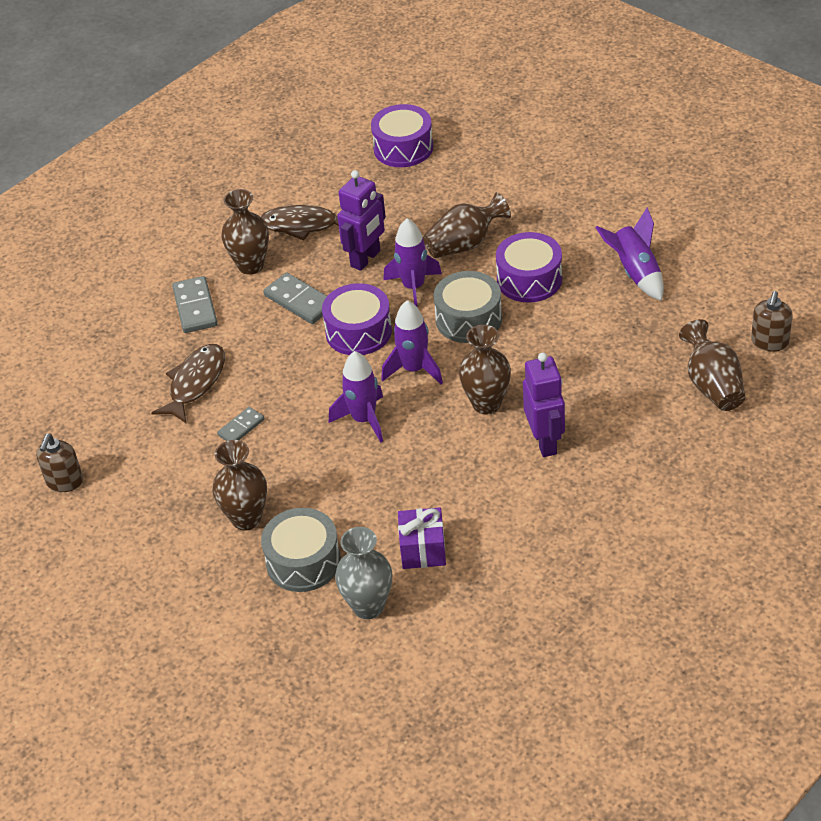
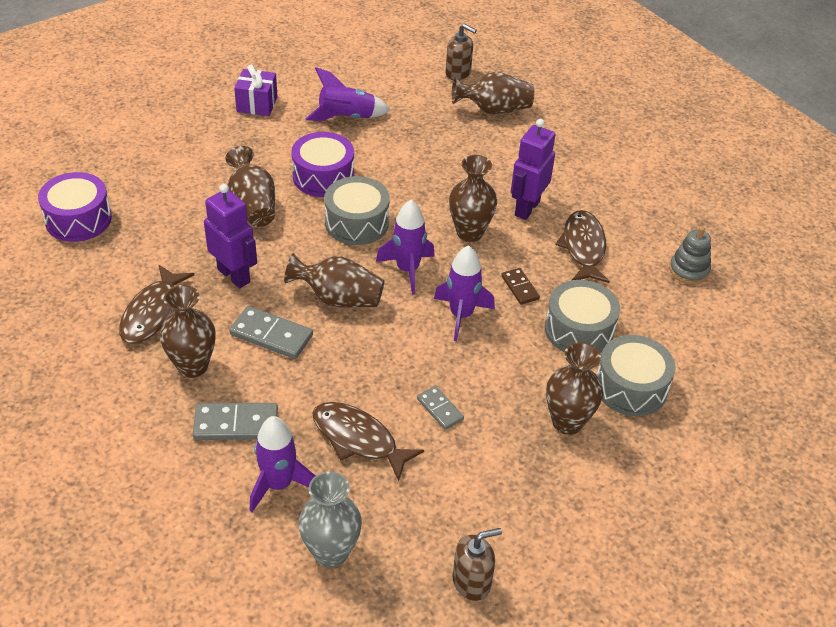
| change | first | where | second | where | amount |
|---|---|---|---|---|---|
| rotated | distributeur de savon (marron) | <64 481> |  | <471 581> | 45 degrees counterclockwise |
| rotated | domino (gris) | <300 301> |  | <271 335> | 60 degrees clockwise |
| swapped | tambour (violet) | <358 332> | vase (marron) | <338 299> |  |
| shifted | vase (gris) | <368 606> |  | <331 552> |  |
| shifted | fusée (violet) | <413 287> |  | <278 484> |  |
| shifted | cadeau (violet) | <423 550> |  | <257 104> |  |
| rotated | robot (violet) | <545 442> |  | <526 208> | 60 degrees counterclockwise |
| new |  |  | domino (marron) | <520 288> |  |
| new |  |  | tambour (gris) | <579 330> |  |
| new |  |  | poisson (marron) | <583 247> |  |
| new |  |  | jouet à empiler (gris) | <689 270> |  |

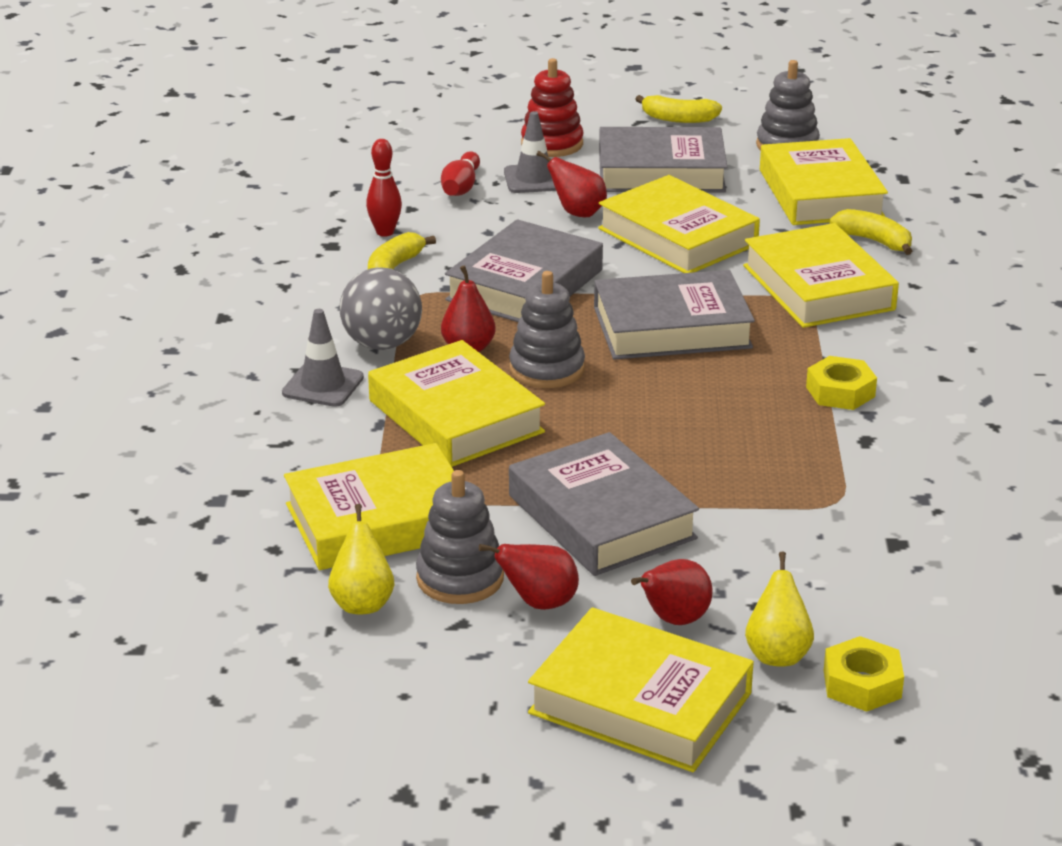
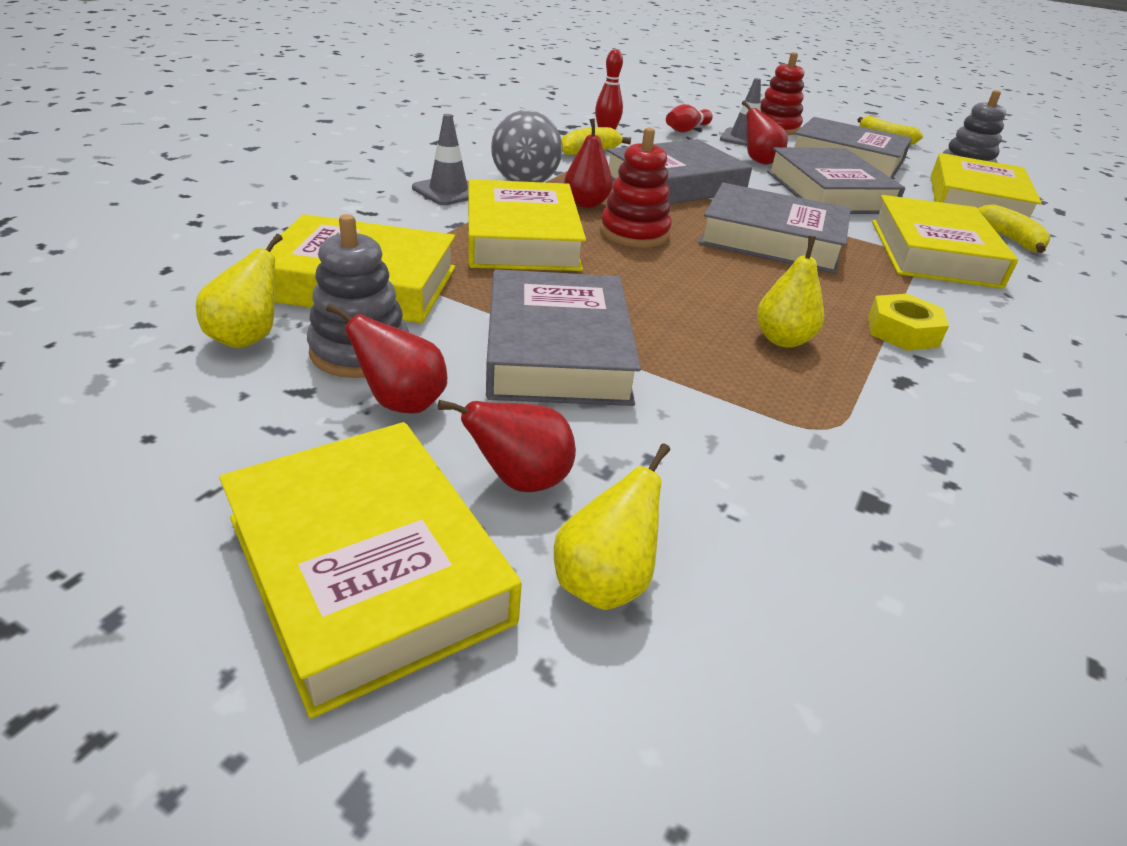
| change | first | where | second | where | amount |
|---|---|---|---|---|---|
| repainted | jouet à empiler (gris) | <547 369> | jouet à empiler (rouge) | <634 233> |  |
| repainted | livre (jaune) | <677 237> | livre (gris) | <828 192> |  |
| gone | écrou (jaune) | <862 684> |  |  |  |
| new |  |  | poire (jaune) | <782 340> |  |

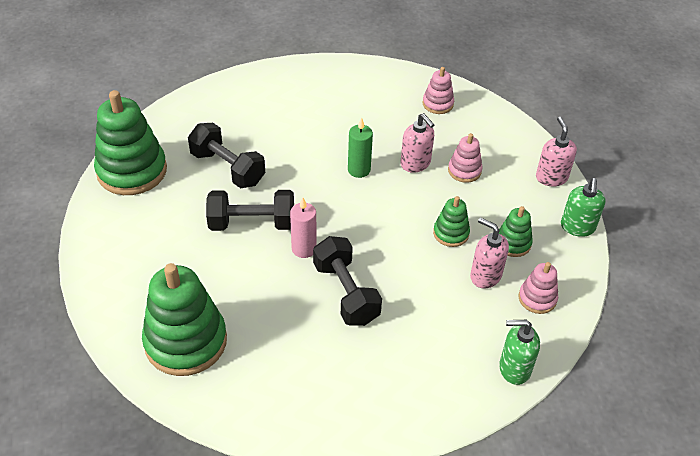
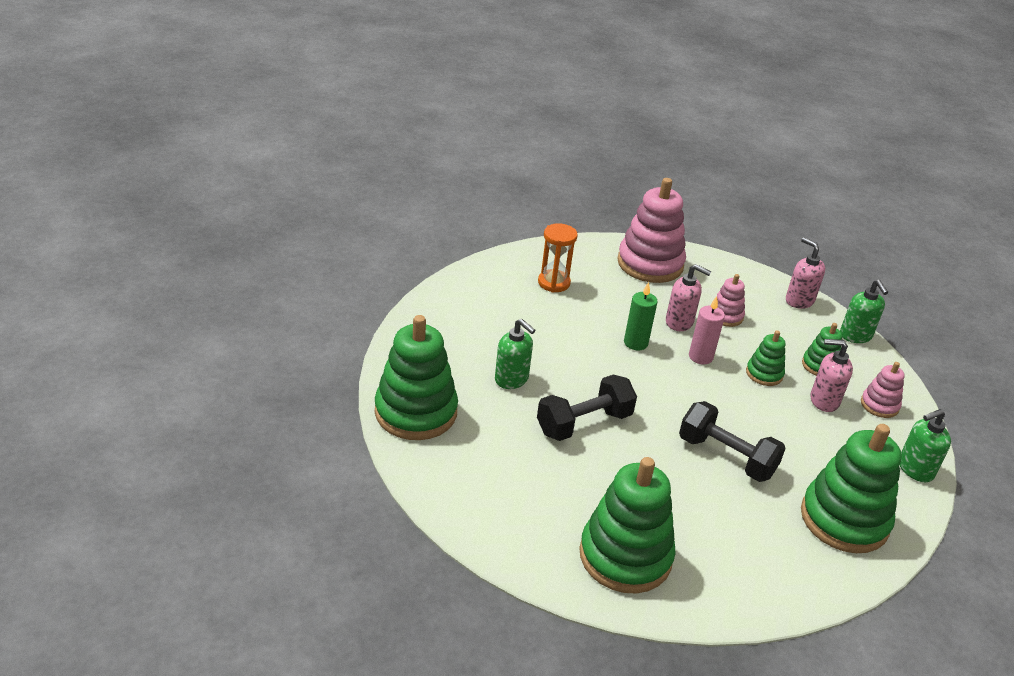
| change | first | where | second | where | amount |
|---|---|---|---|---|---|
| swapped | haltère (noir) | <227 168> | distributeur de savon (vert) | <512 379> |  |
| shifted | bougie (rose) | <304 249> |  | <700 357> |  |
| scaled | jouet à empiler (rose) | <438 104> |  | <650 264> | x2.03 |
| new |  |  | sablier (orange) | <554 283> |  |
| new |  |  | jouet à empiler (vert) | <844 519> |  |

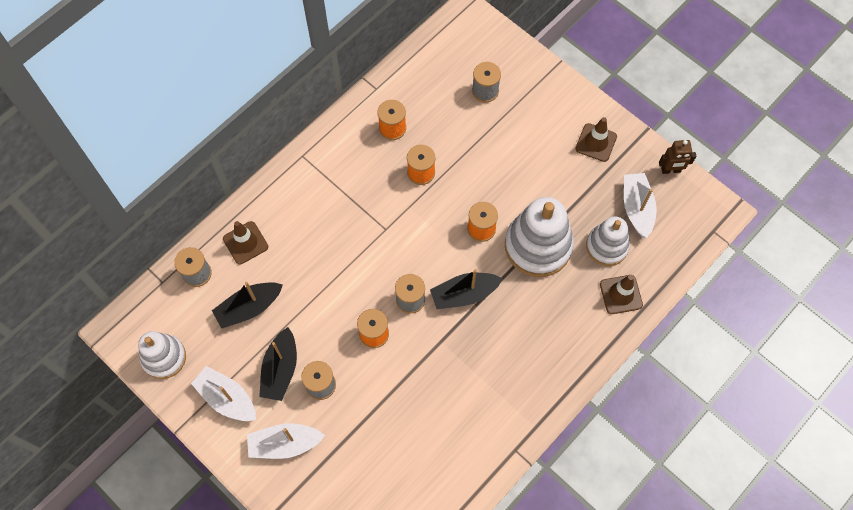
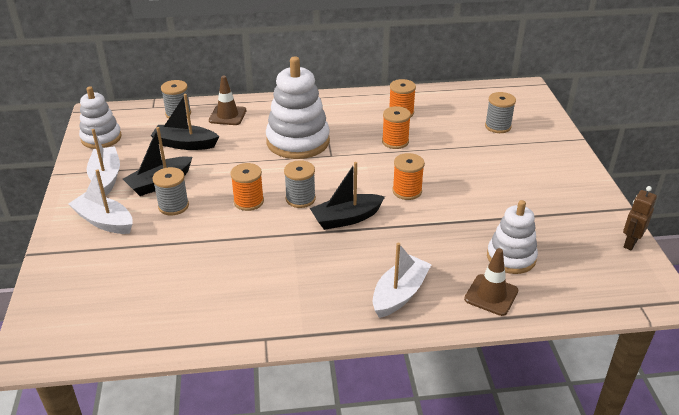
| change | first | where | second | where | amount |
|---|---|---|---|---|---|
| rotated | bateau (noir) | <464 294> |  | <346 218> | 45 degrees counterclockwise |
| shifted | jouet à empiler (blanc) | <538 246> |  | <298 141> |  |
| gone | cône de chantier (marron) | <596 142> |  |  |  |
| shifted | bateau (blanc) | <637 208> |  | <399 294> |  |
| rotated | robot (marron) | <670 170> |  | <630 243> | 90 degrees clockwise |

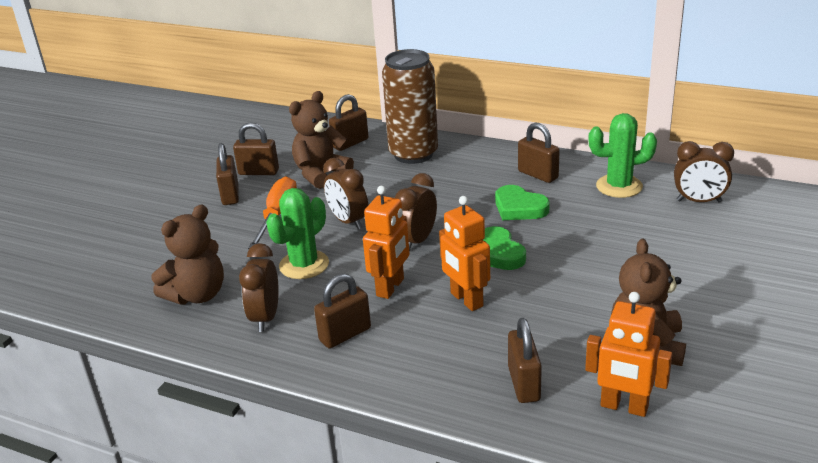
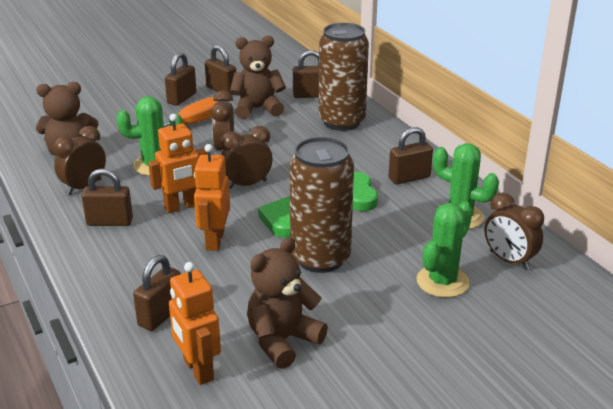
| change | first | where | second | where | amount |
|---|---|---|---|---|---|
| rotated | cadenas (marron) | <538 175> |  | <409 178> | 75 degrees clockwise |
| new |  |  | canette (marron) | <320 258> |  |
| new |  |  | cactus (vert) | <442 281> |  |

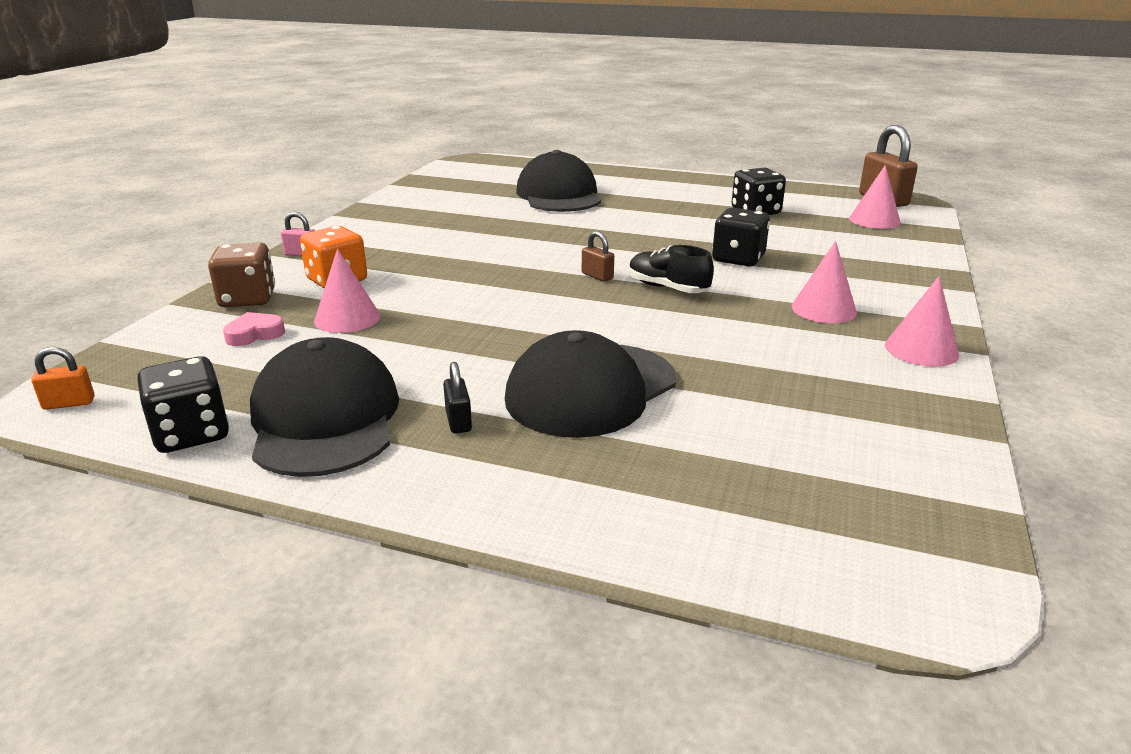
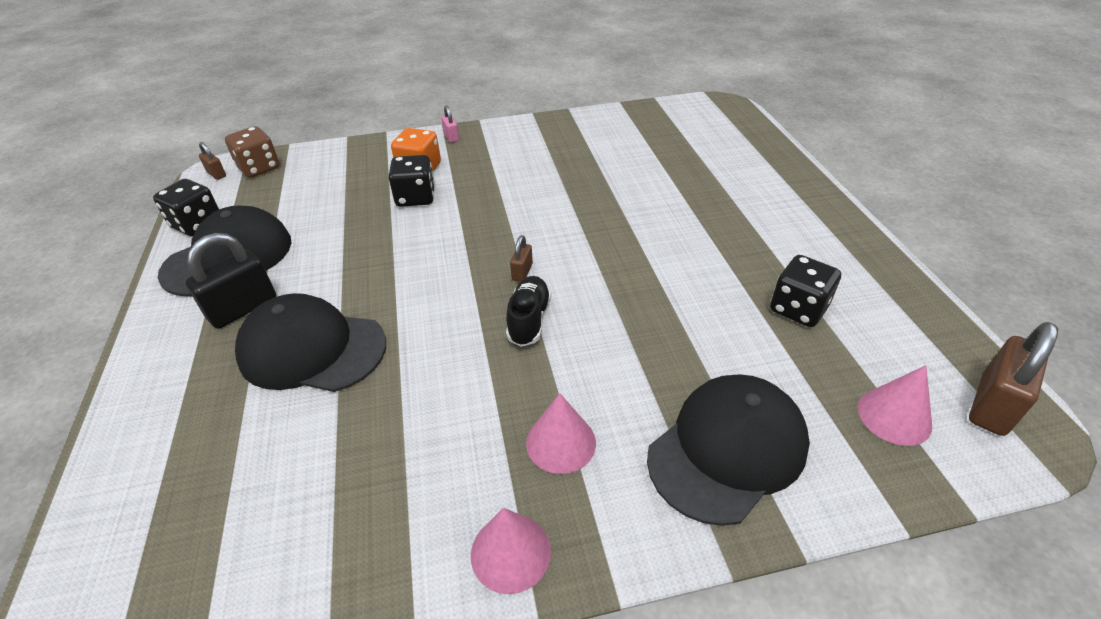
| change | first | where | second | where | amount |
|---|---|---|---|---|---|
| repainted | cadenas (orange) | <69 403> | cadenas (marron) | <216 174> |  |
| shifted | dé (marron) | <247 299> |  | <259 168> |  |
| gone | cœur (rose) | <254 334> |  |  |  |
| gone | cône (rose) | <347 318> |  |  |  |
| scaled | cadenas (noir) | <458 421> |  | <243 308> | x1.99 |
| shifted | casquette (noir) | <559 195> |  | <727 449> |  |
| shifted | dé (noir) | <738 259> |  | <415 197> |  |

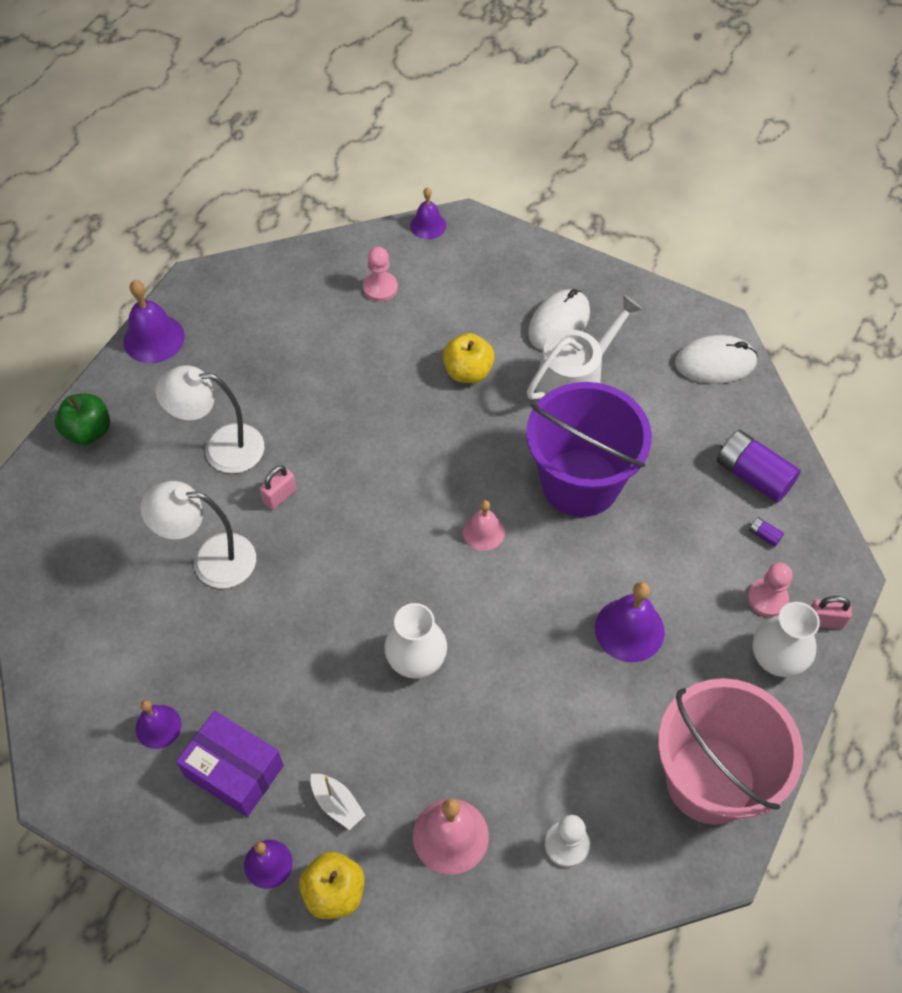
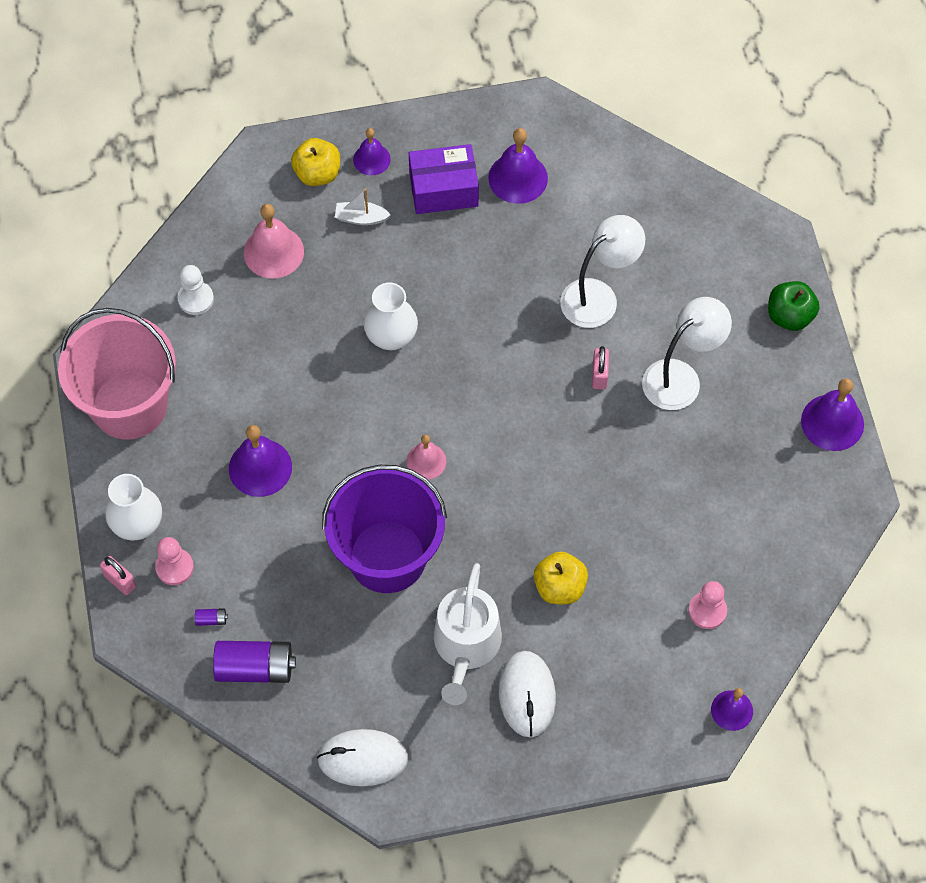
| change | first | where | second | where | amount |
|---|---|---|---|---|---|
| scaled | cloche (violet) | <158 726> |  | <518 178> | x1.59 |
| rotated | souris (blanc) | <715 363> |  | <362 759> | 45 degrees clockwise |
| rotated | cadenas (rose) | <824 621> |  | <120 581> | 75 degrees clockwise |

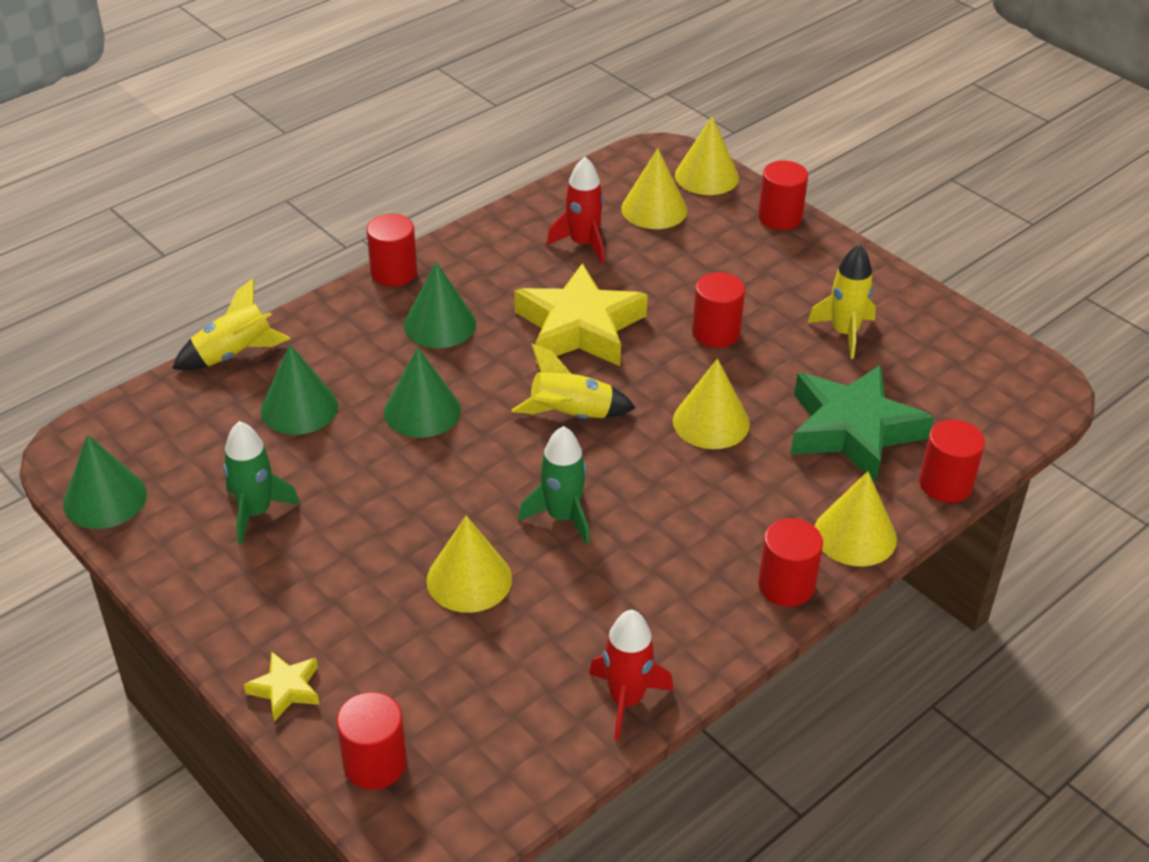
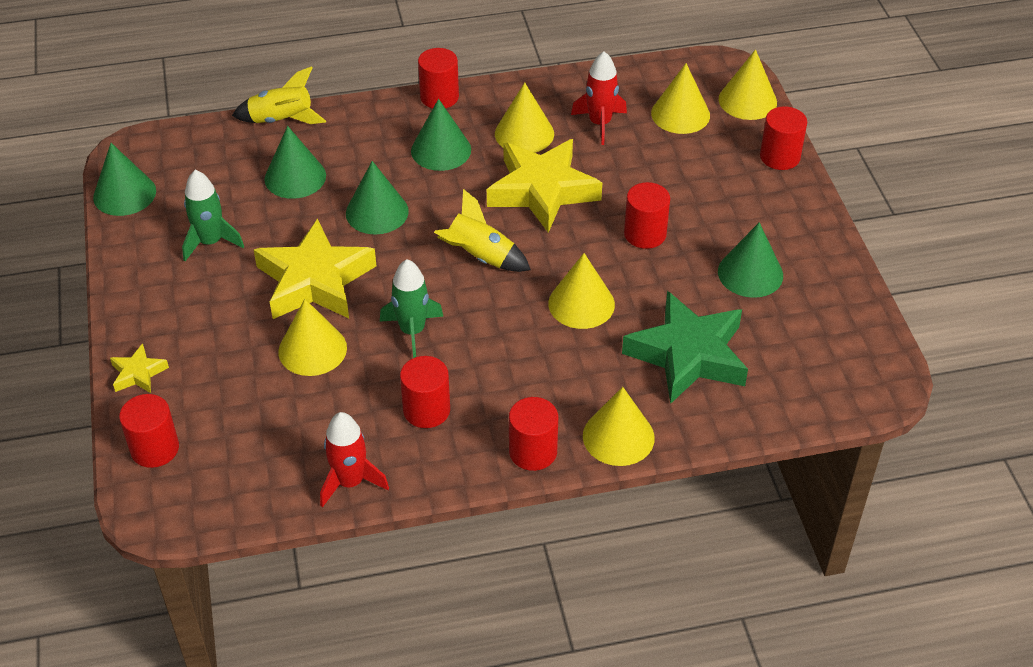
| change | first | where | second | where | amount |
|---|---|---|---|---|---|
| swapped | fusée (jaune) | <844 333> | cône (vert) | <750 273> |  |
| shifted | cylindre (rouge) | <945 484> |  | <426 410> |  |
| new |  |  | étoile (jaune) | <315 280> |  |
| new |  |  | cône (jaune) | <524 133> |  |

